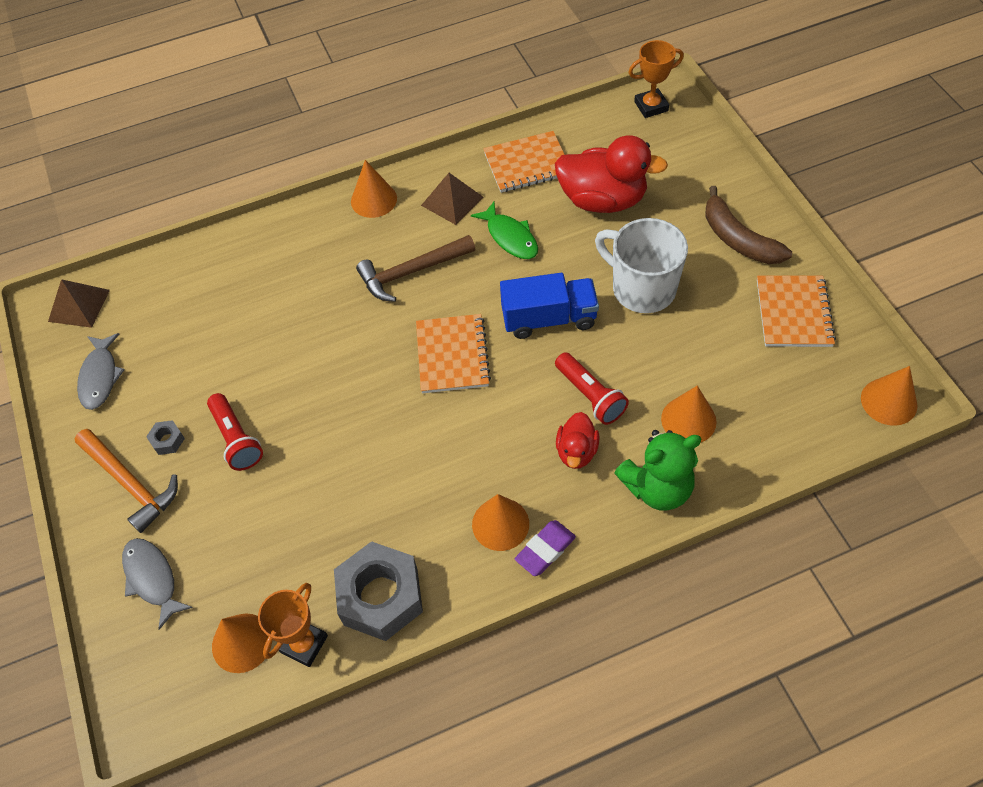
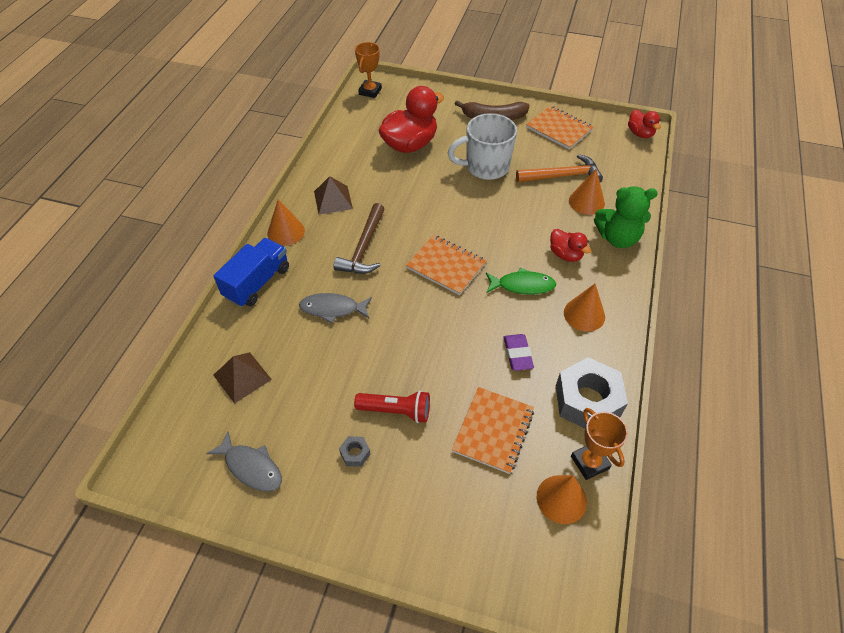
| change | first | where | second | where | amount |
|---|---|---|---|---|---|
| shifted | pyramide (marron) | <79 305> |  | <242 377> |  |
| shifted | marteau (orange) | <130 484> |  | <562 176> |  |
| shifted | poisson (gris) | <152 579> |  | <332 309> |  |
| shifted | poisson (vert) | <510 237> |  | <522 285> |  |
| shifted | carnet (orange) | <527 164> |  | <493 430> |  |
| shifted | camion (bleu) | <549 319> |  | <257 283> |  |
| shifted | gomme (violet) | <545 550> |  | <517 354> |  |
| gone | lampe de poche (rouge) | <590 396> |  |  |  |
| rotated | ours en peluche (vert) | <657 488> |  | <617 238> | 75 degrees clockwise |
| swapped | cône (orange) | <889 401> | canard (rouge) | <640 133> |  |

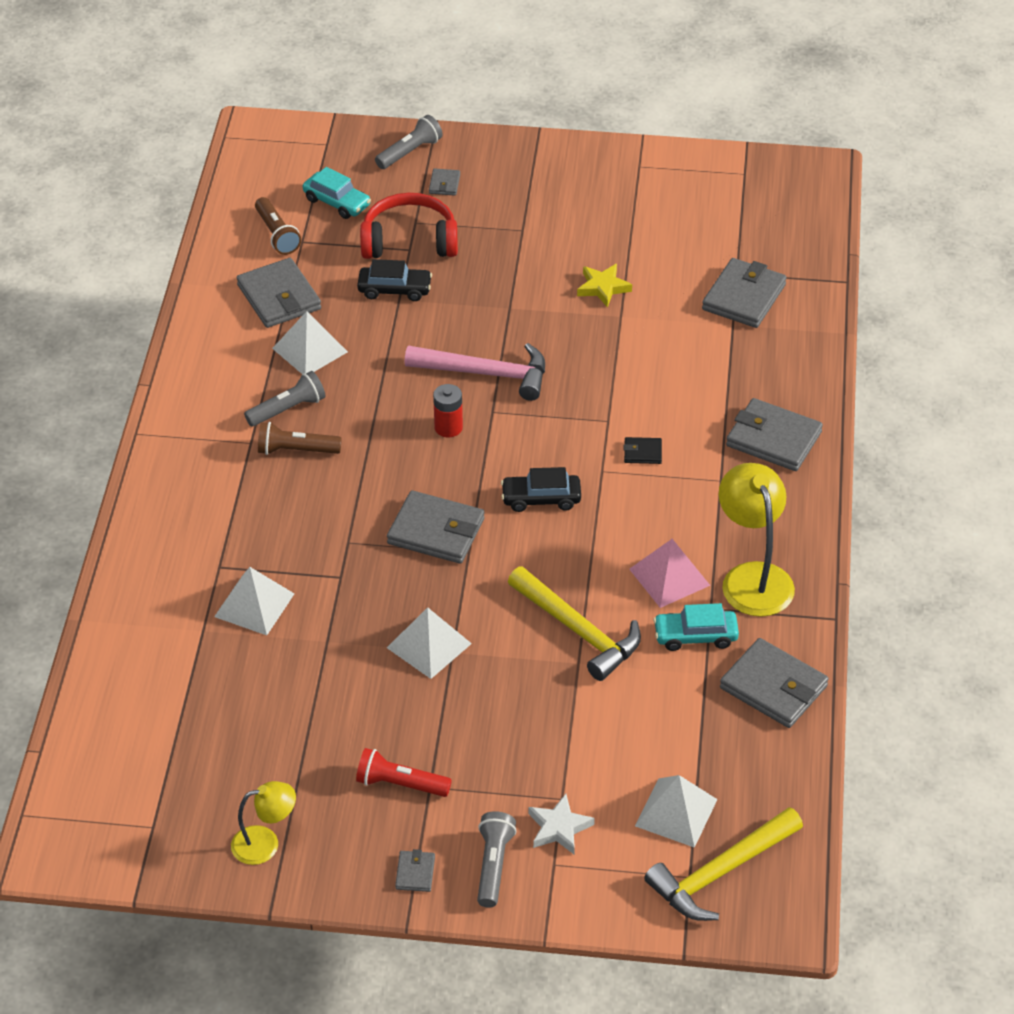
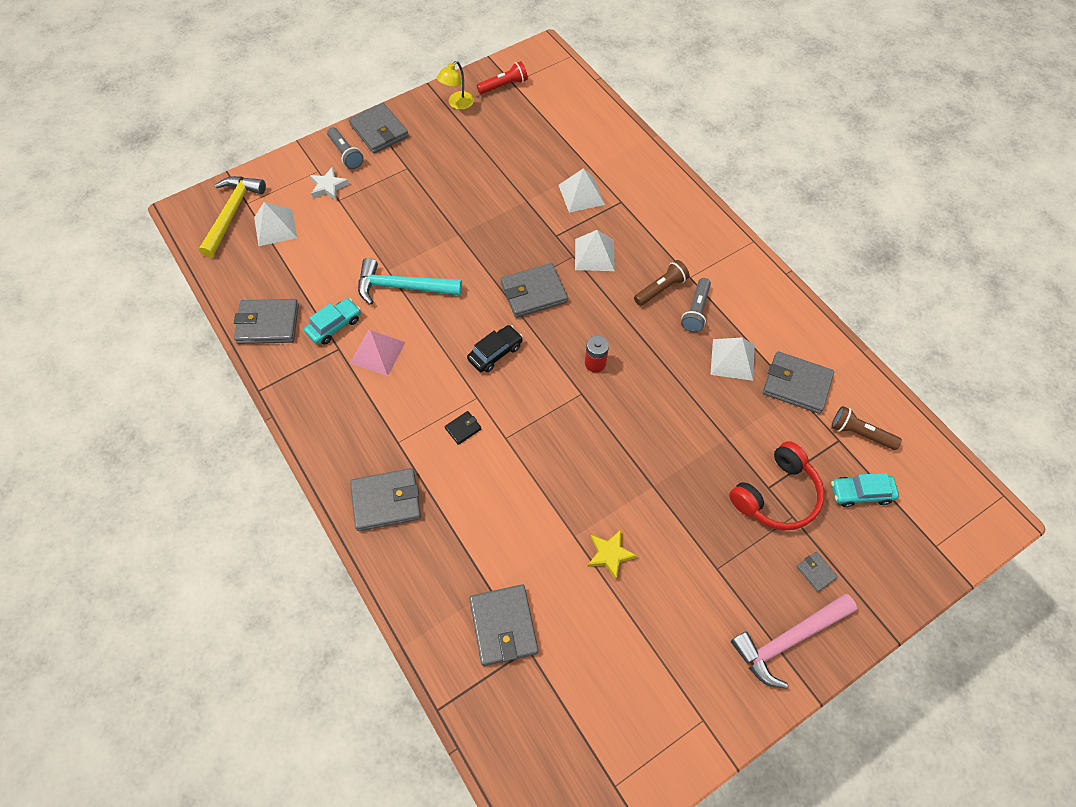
| change | first | where | second | where | amount |
|---|---|---|---|---|---|
| shifted | lampe de poche (rouge) | <400 784> |  | <504 86> |  |
| gone | voiture (noir) | <394 289> |  |  |  |
| gone | lampe de poche (gris) | <410 152> |  |  |  |
| shifted | pyramide (blanc) | <429 645> |  | <594 254> |  |
| scaled | portefeuille (gris) | <415 873> |  | <379 131> | x2.11 |
| shifted | marteau (rose) | <485 373> |  | <789 640> |  |
| repainted | marteau (jaune) | <578 630> | marteau (turquoise) | <403 287> |  |
| gone | lampe (jaune) | <753 577> |  |  |  |

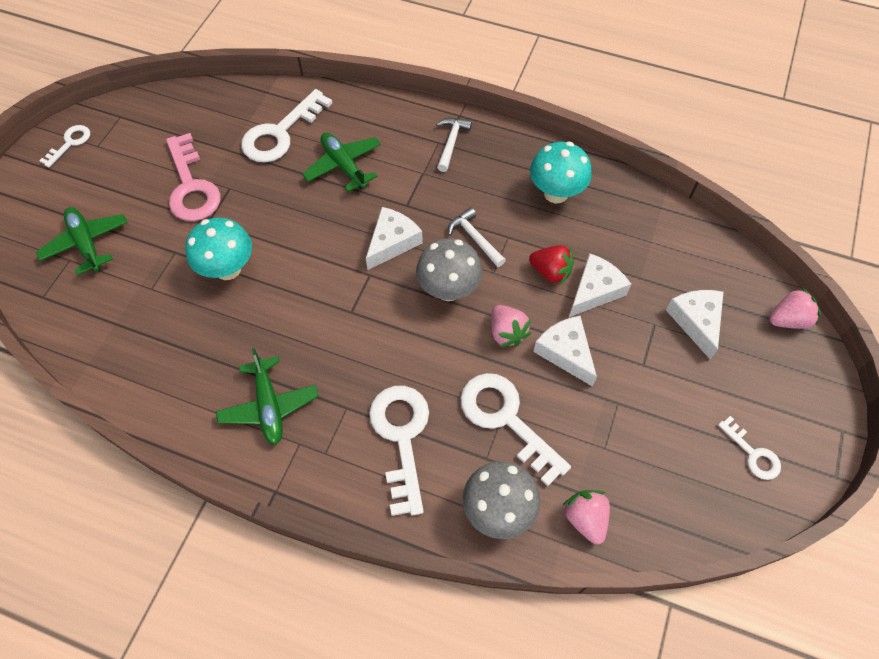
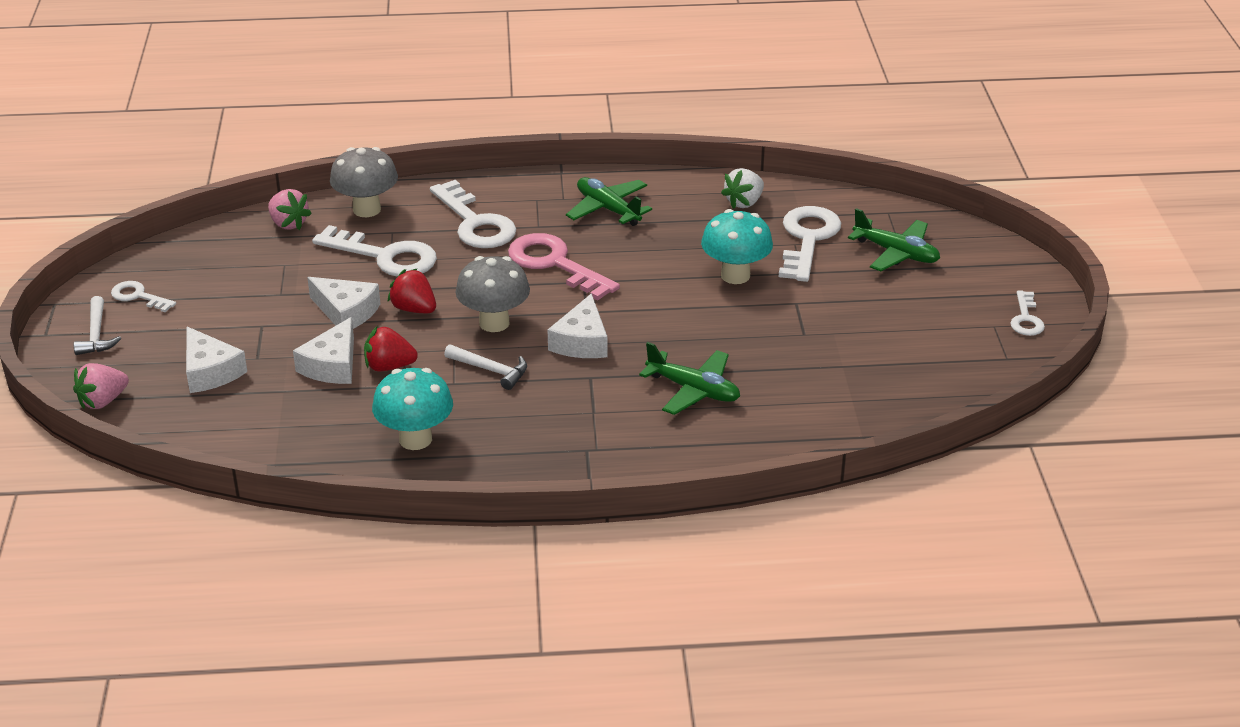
| change | first | where | second | where | amount |
|---|---|---|---|---|---|
| shifted | clé (rose) | <191 186> |  | <555 264> |  |
| shifted | clé (blanc) | <281 133> |  | <807 239> |  |
| shifted | marteau (blanc) | <451 143> |  | <97 334> |  |
| repainted | fraise (rose) | <506 333> | fraise (rouge) | <414 309> |  |
| new |  |  | fraise (blanc) | <744 202> |  |

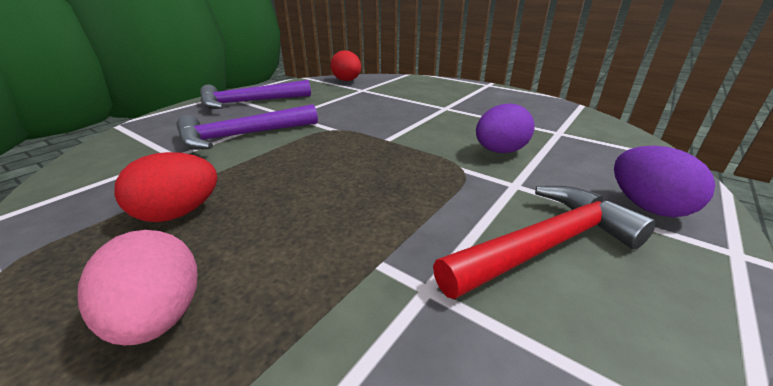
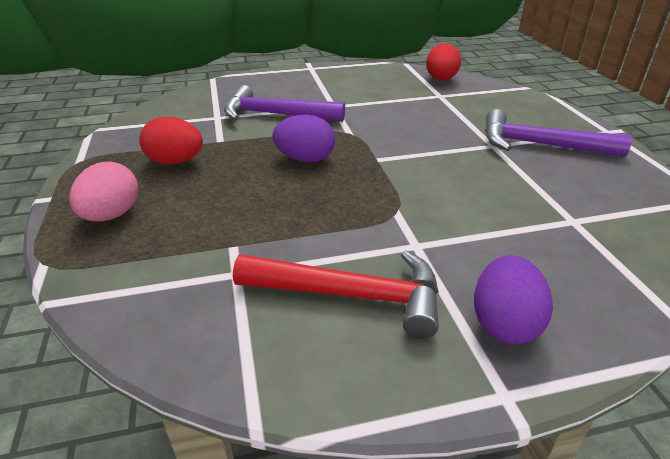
| change | first | where | second | where | amount |
|---|---|---|---|---|---|
| shifted | marteau (violet) | <250 102> |  | <540 145> |  |
| shifted | œuf (violet) | <500 151> |  | <305 159> |  |

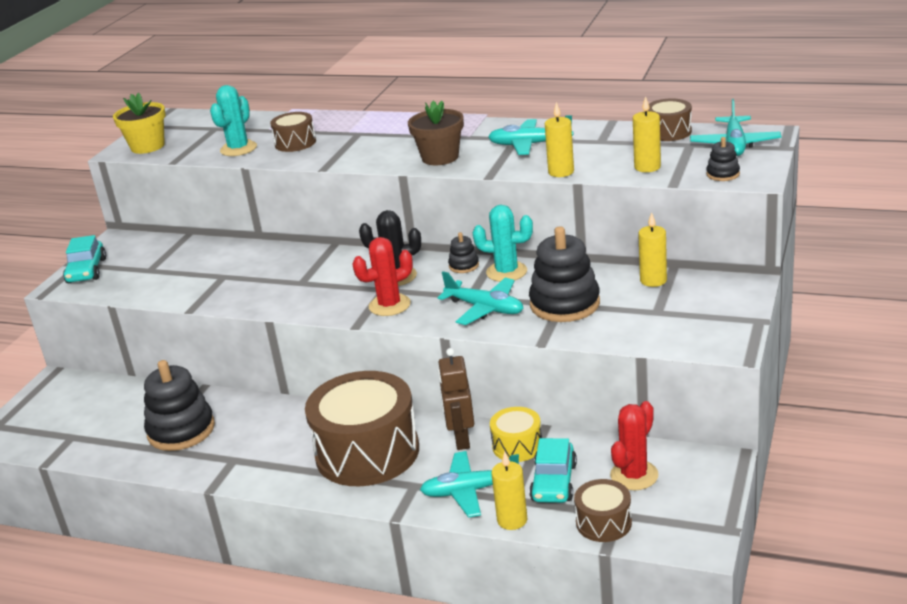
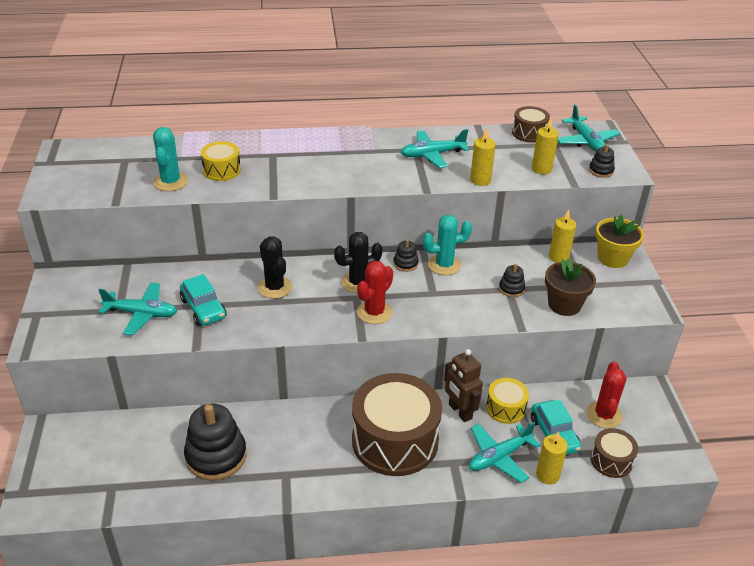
| change | first | where | second | where | amount |
|---|---|---|---|---|---|
| shifted | voiture (turquoise) | <87 271> |  | <203 308> |  |
| shifted | pot de fleurs (jaune) | <147 146> |  | <613 258> |  |
| repainted | tambour (marron) | <295 143> | tambour (jaune) | <222 170> |  |
| shifted | pot de fleurs (marron) | <440 157> |  | <564 304> |  |
| shifted | avion (turquoise) | <485 308> |  | <142 313> |  |
| scaled | jouet à empiler (noir) | <565 304> |  | <511 289> | x0.47 |
| new |  |  | cactus (noir) | <274 287> |  |

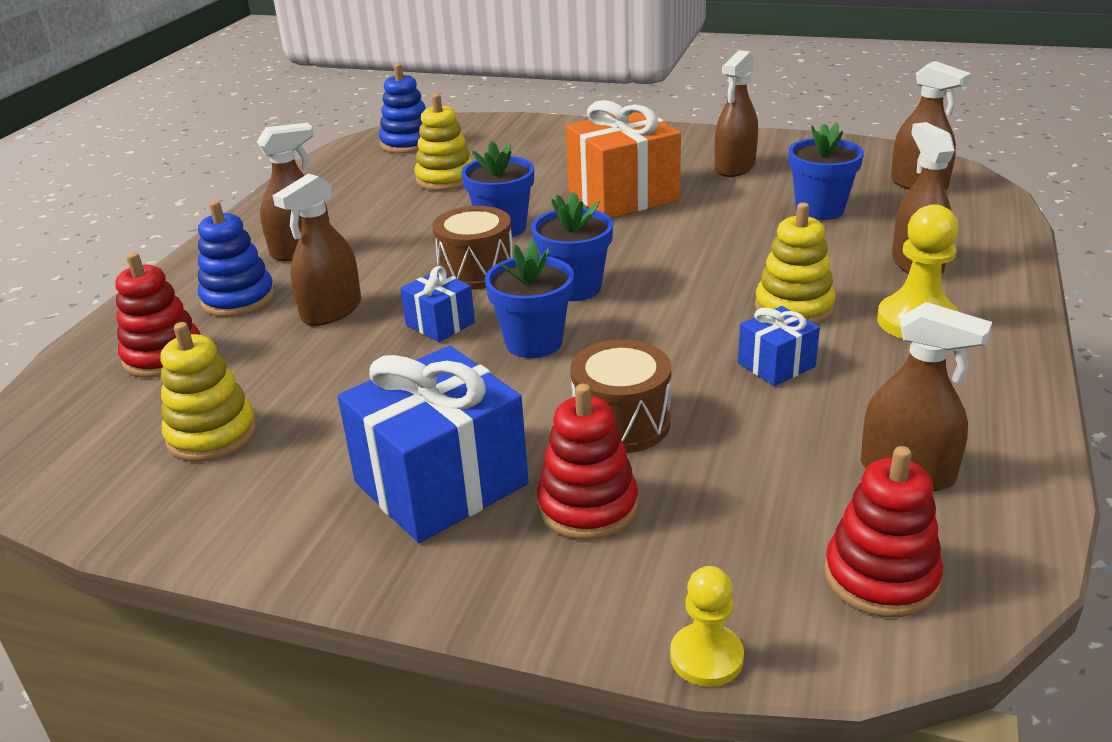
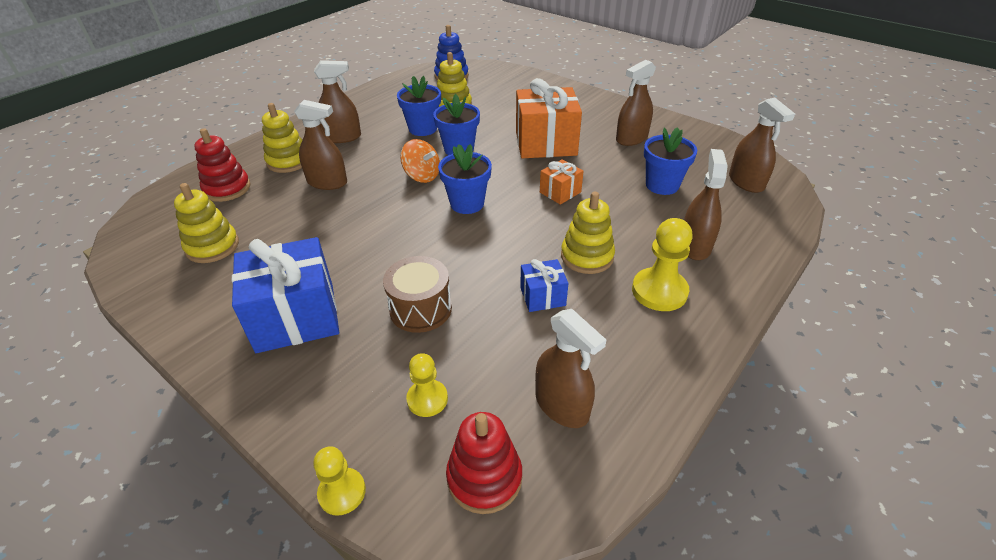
| change | first | where | second | where | amount |
|---|---|---|---|---|---|
| repainted | jouet à empiler (bleu) | <238 299> | jouet à empiler (jaune) | <288 161> |  |
| rotated | vaporisateur (marron) | <331 311> |  | <327 182> | 135 degrees counterclockwise |
| gone | cadeau (bleu) | <440 324> |  |  |  |
| swapped | tambour (marron) | <476 270> | toupie (orange) | <422 176> |  |
| shifted | pot de fleurs (bleu) | <534 342> |  | <423 129> |  |
| gone | jouet à empiler (rouge) | <587 506> |  |  |  |
| new |  |  | pion (jaune) | <427 399> |  |
| new |  |  | cadeau (orange) | <560 192> |  |

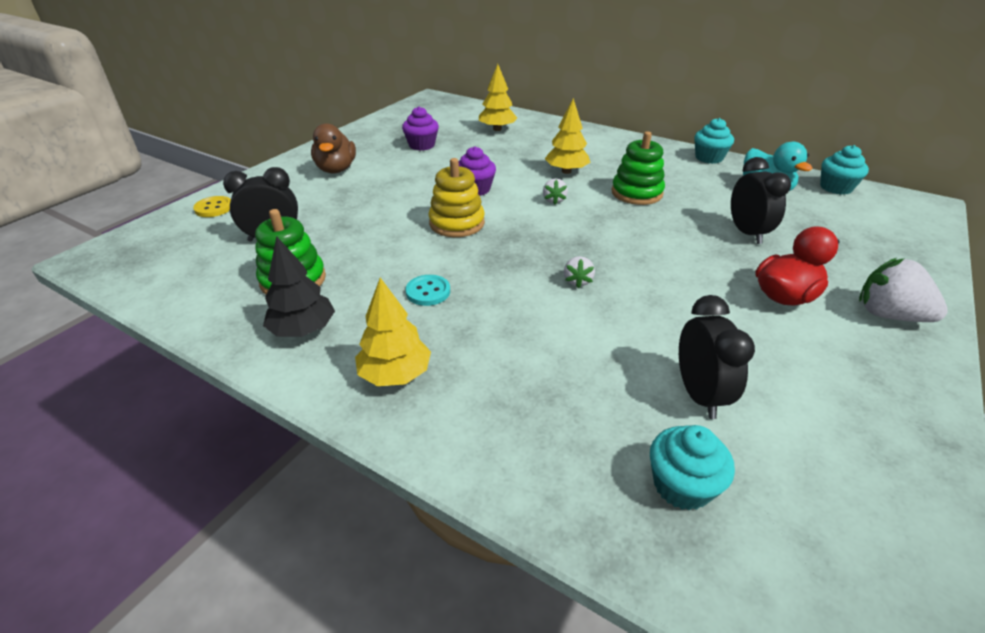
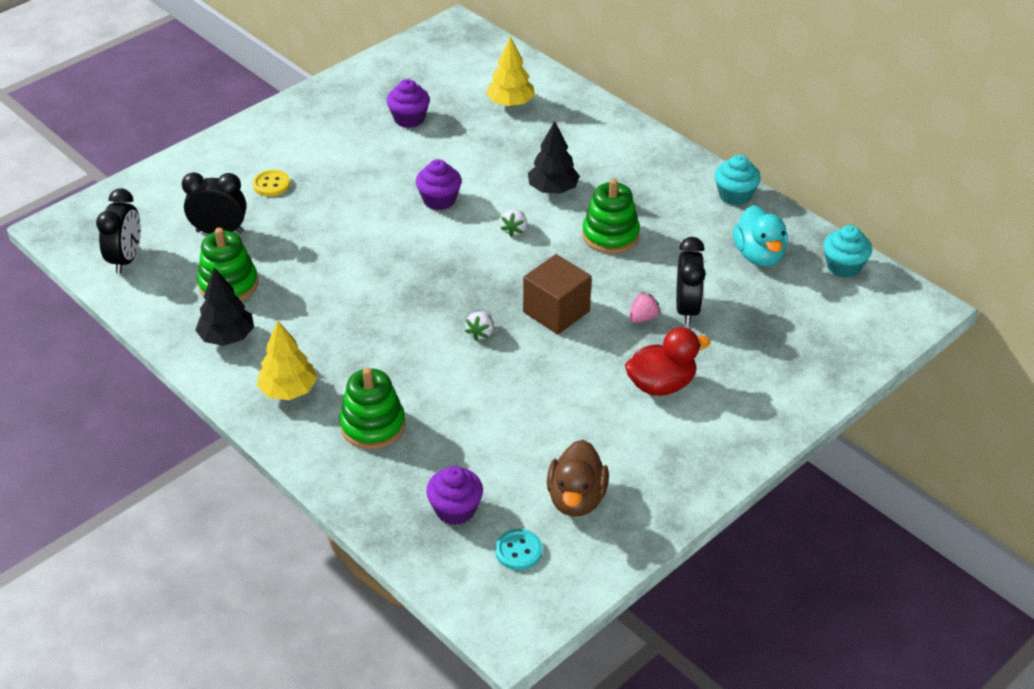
| change | first | where | second | where | amount |
|---|---|---|---|---|---|
| shifted | bouton (jaune) | <214 208> |  | <271 184> |  |
| shifted | canard (marron) | <336 169> |  | <576 499> |  |
| shifted | bouton (turquoise) | <428 292> |  | <518 551> |  |
| gone | jouet à empiler (jaune) | <457 223> |  |  |  |
| repainted | arbre (jaune) | <566 171> | arbre (noir) | <553 189> |  |
| repainted | muffin (turquoise) | <681 485> | muffin (violet) | <455 509> |  |
| shifted | réveil (noir) | <699 394> |  | <126 259> |  |
| gone | fraise (blanc) | <888 315> |  |  |  |
| new |  |  | jouet à empiler (vert) | <372 425> |  |
| new |  |  | cube (marron) | <556 311> |  |
| new |  |  | fraise (rose) | <643 318> |  |

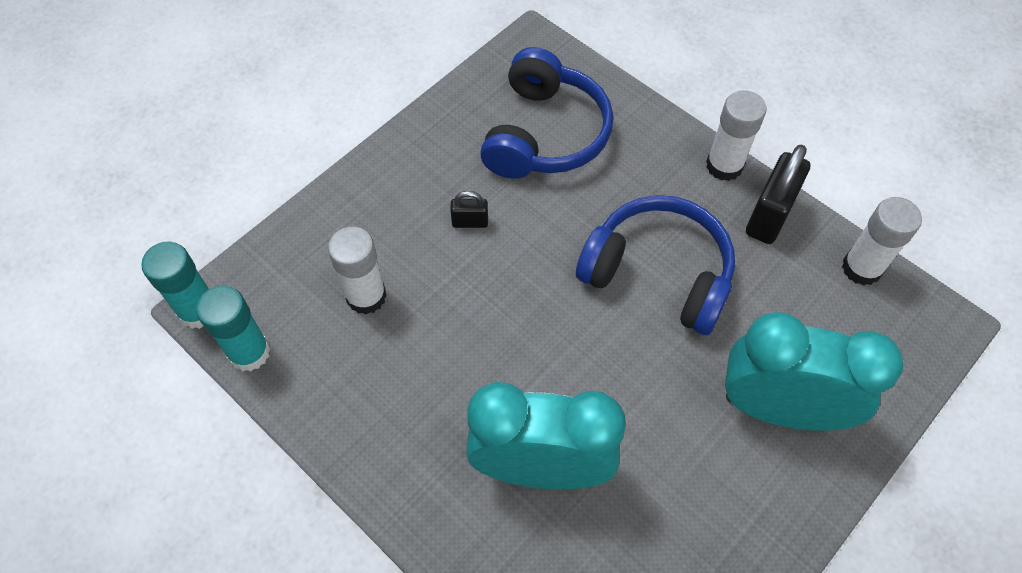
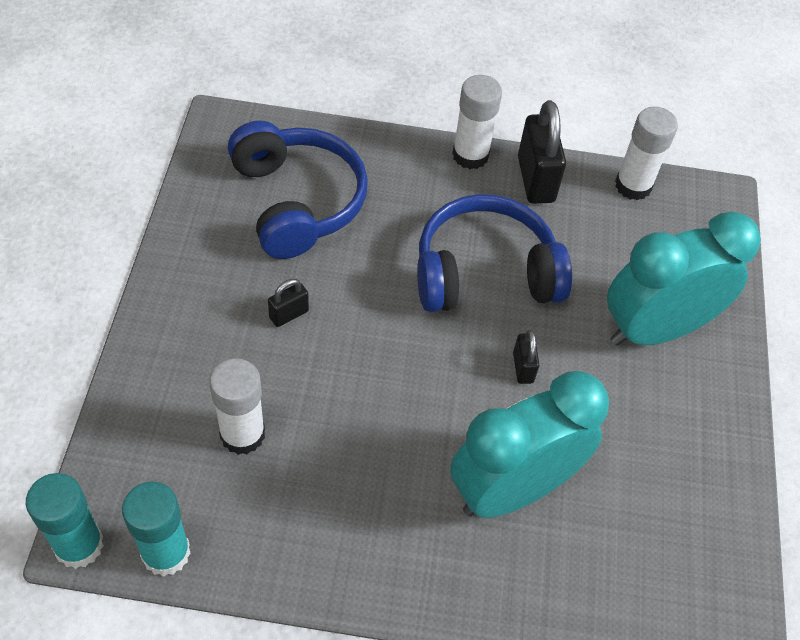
| change | first | where | second | where | amount |
|---|---|---|---|---|---|
| new |  |  | cadenas (noir) | <523 367> |  |

